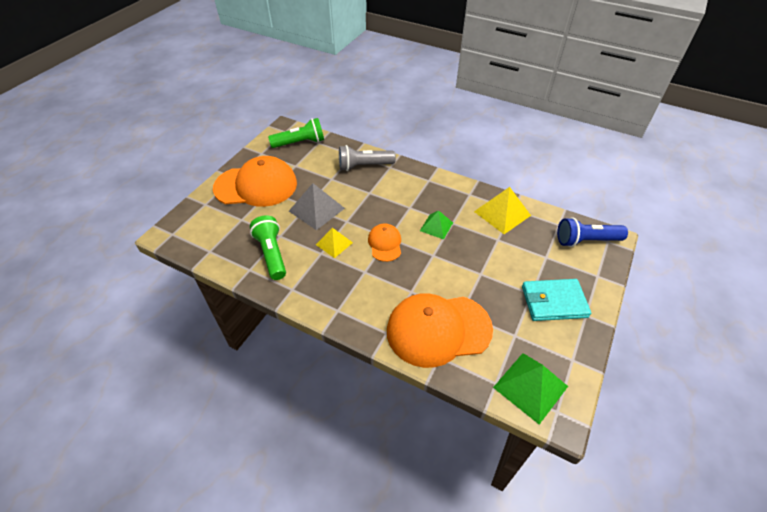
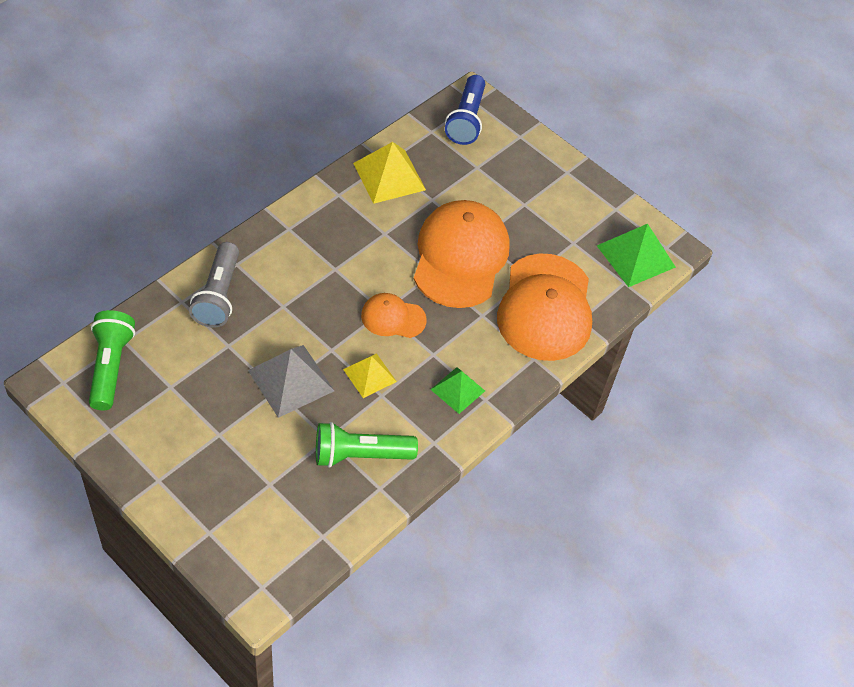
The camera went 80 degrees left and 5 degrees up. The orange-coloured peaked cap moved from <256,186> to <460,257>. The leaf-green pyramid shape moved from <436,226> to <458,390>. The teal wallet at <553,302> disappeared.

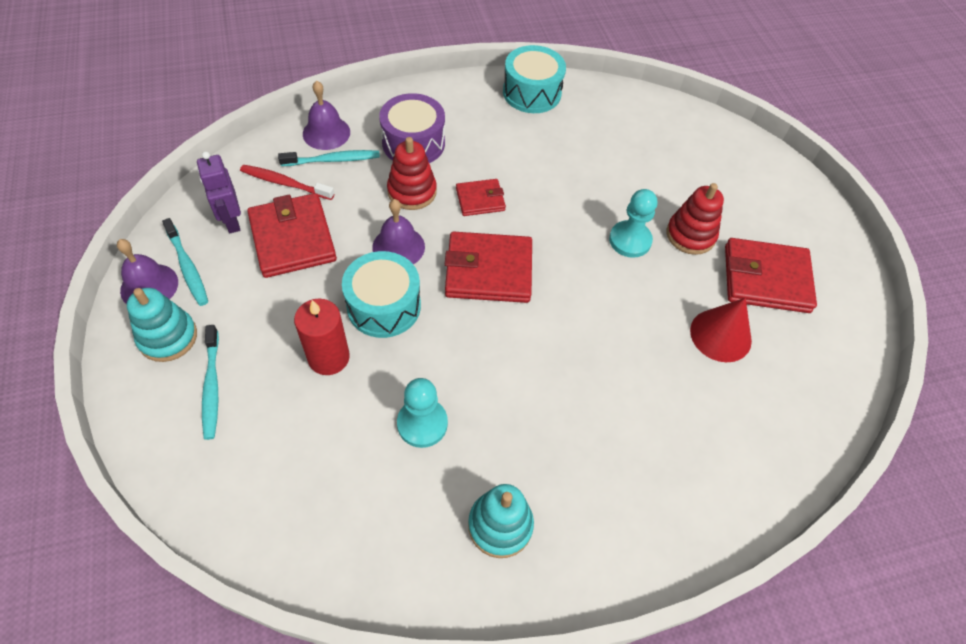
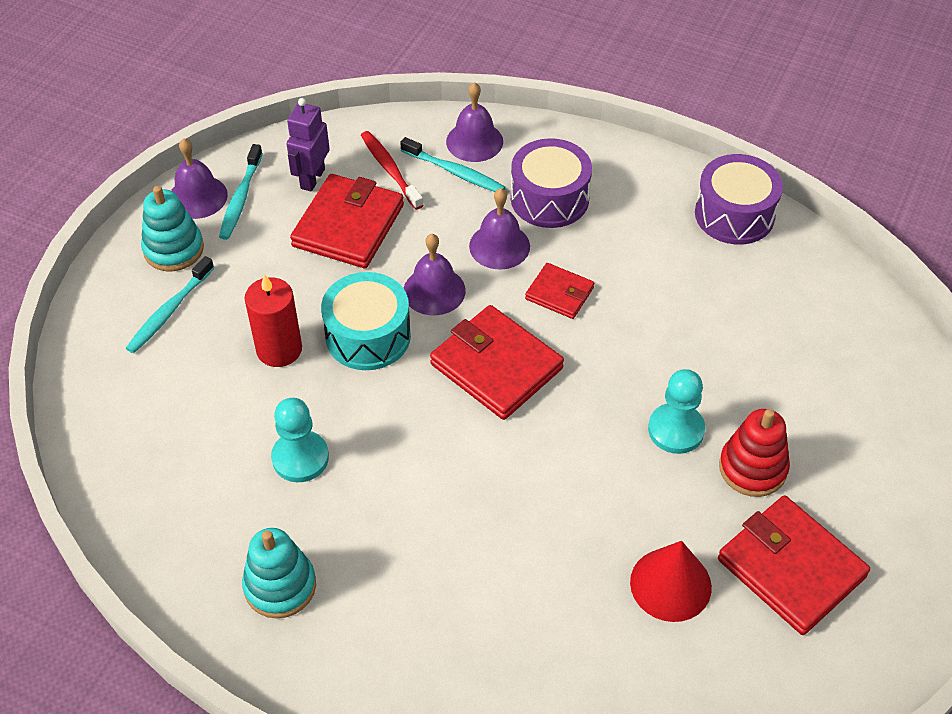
The camera went 45 degrees right and 5 degrees down. The red stacking rings at <412,192> was replaced by the purple hand bell at <499,246>. The teal drum at <532,93> became the purple drum at <734,214>.

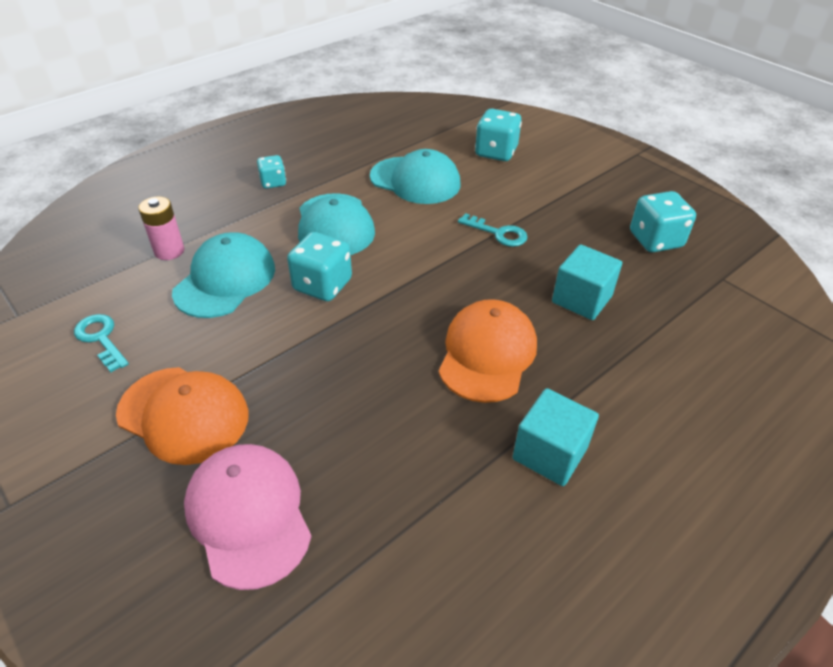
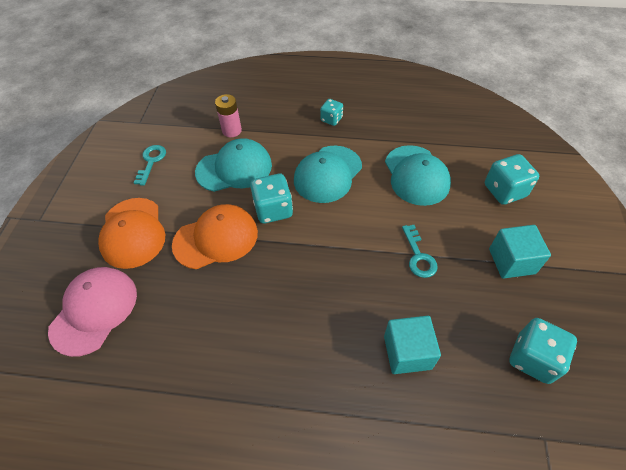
The camera went 50 degrees right and 10 degrees up. The orange-coloured peaked cap moved from <487,354> to <216,238>. The teal cube moved from <550,453> to <511,261>.

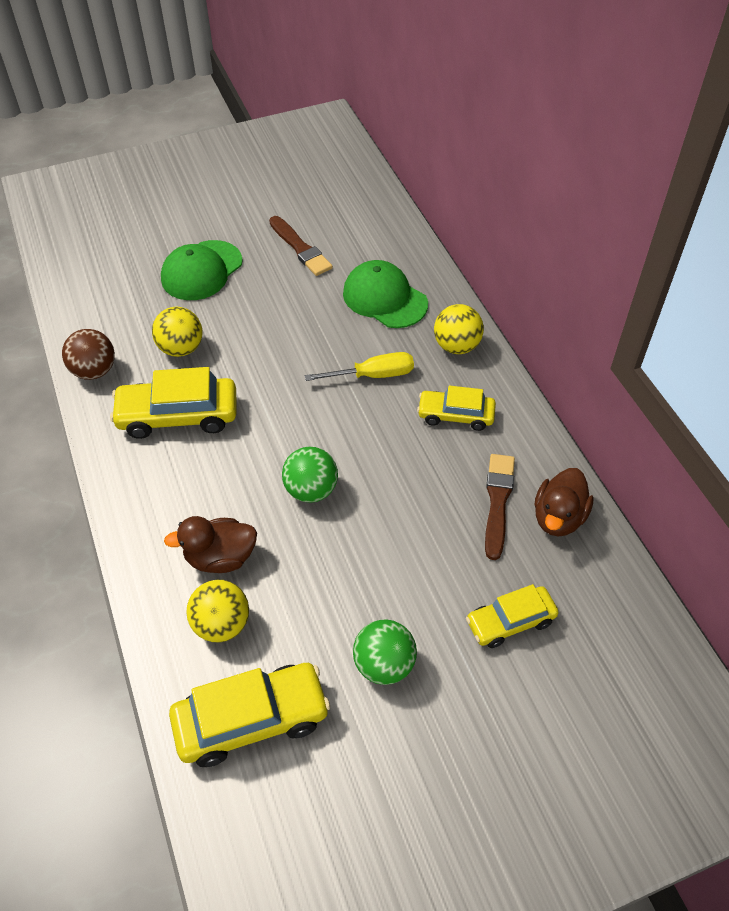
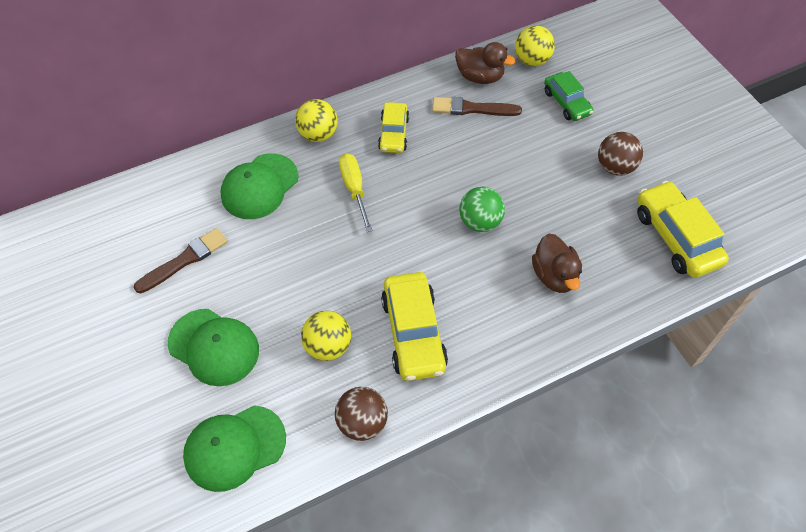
The camera went 95 degrees left and 5 degrees up. The yellow play ball moved from <222,624> to <532,60>. The leaf-green play ball at <384,664> became the dark brown play ball at <615,167>. The yellow car at <510,622> became the leaf-green car at <566,102>. The leaf-green peaked cap at <234,447> appeared.

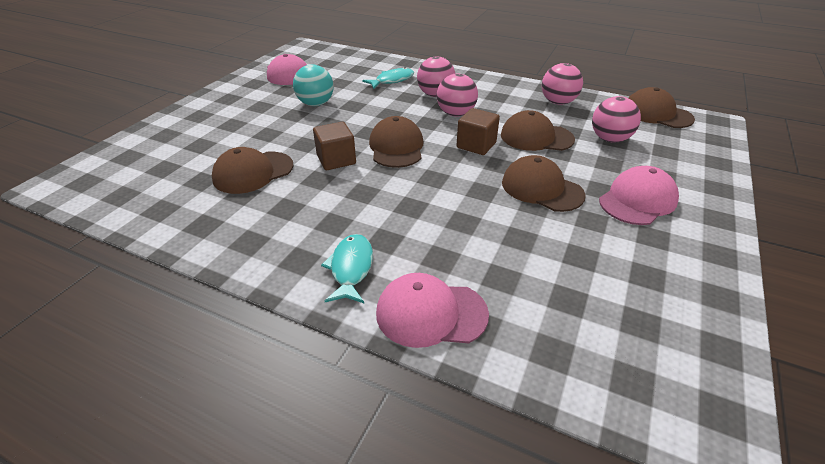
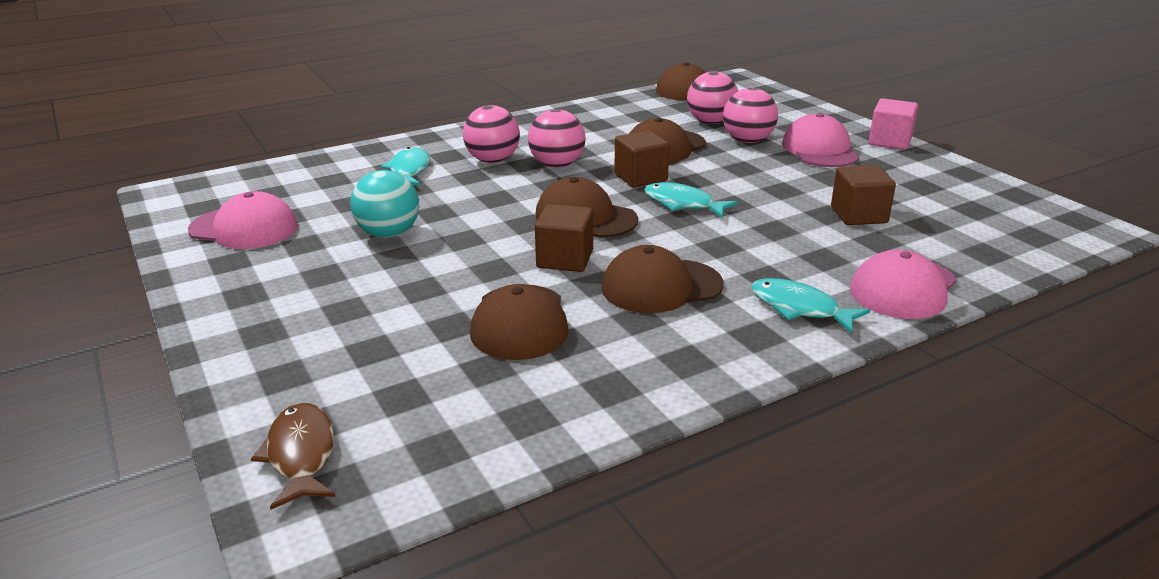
The camera went 55 degrees left and 10 degrees down. The dark brown peaked cap moved from <541,188> to <661,286>. The rose-pink play ball moved from <558,102> to <747,141>. The dark brown toy fish at <301,455> appeared. The teal toy fish at <683,204> appeared. The dark brown cube at <858,215> appeared. The rose-pink cube at <889,141> appeared.

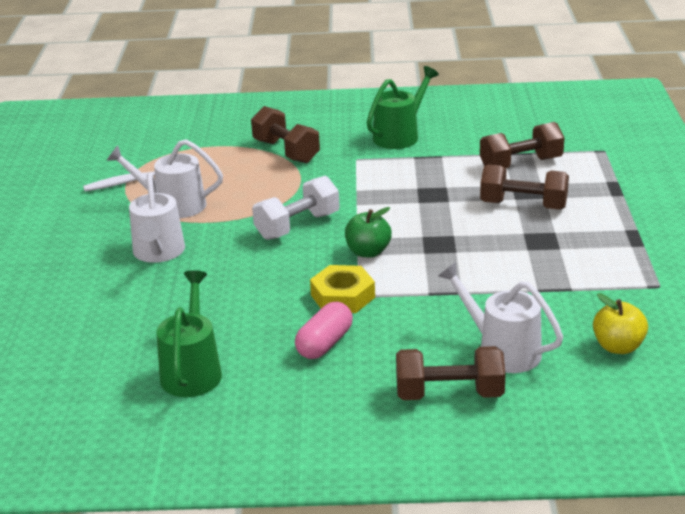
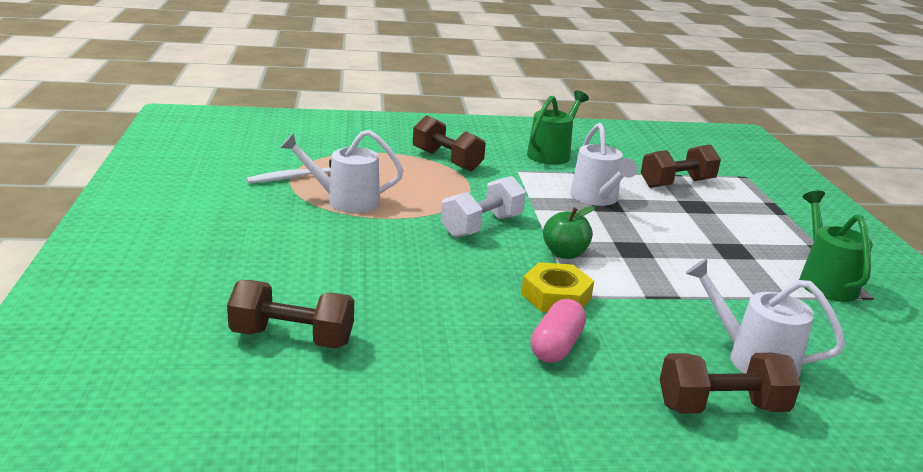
The camera went 10 degrees left and 5 degrees down. The white watering can moved from <158,253> to <597,199>. The leaf-green watering can moved from <192,371> to <824,281>. The dark brown dumbbell moved from <523,205> to <292,338>. The yellow apple fruit at <618,347> disappeared.

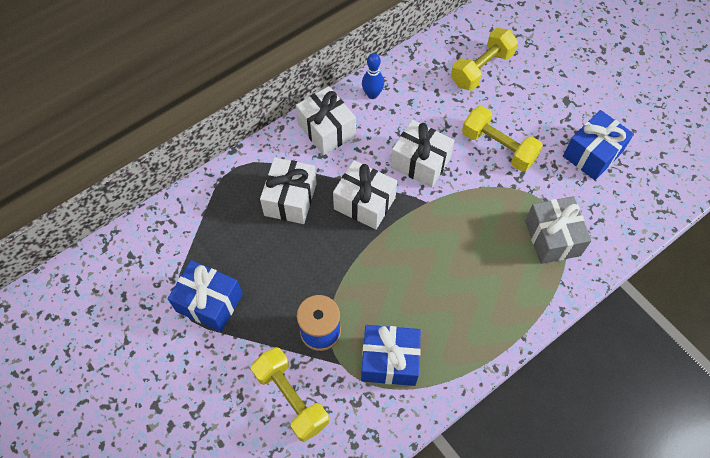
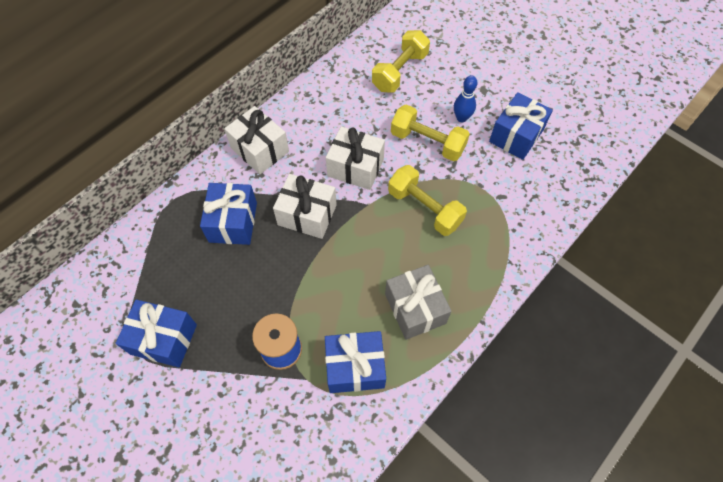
The camera went 10 degrees left and 0 degrees up. The yellow dumbbell moved from <291,398> to <424,208>. The white gift at <290,199> became the blue gift at <233,222>. The blue tenpin moved from <372,94> to <461,118>. The ash-grey gift moved from <552,238> to <415,308>.

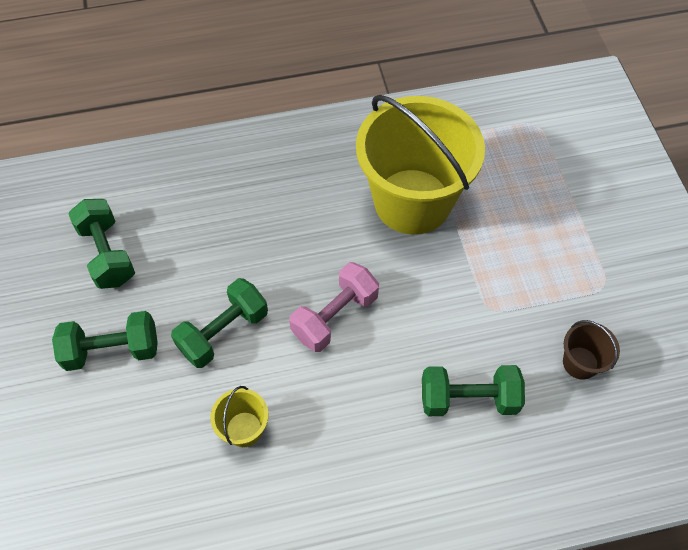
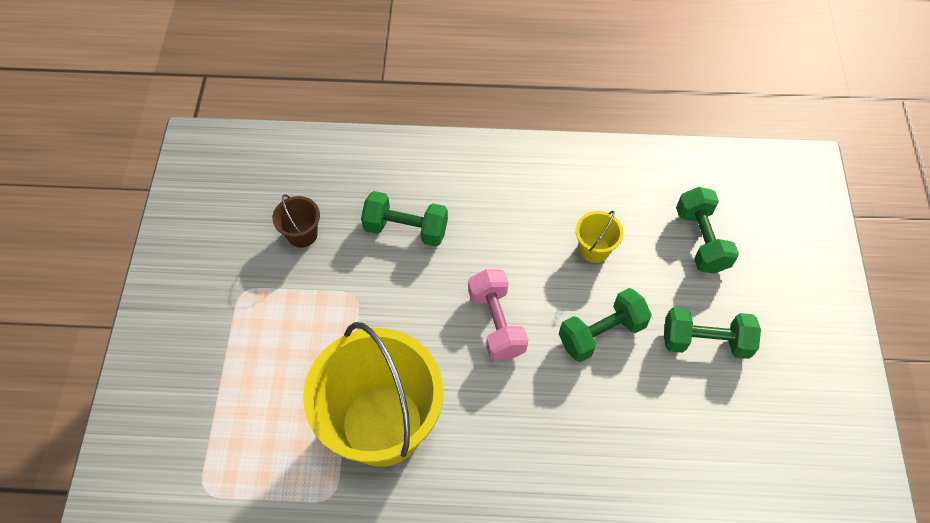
The camera went 165 degrees left and 0 degrees up. The leaf-green dumbbell moved from <107,254> to <701,240>. The rose-pink dumbbell at <335,316> turned 75 degrees counterclockwise.

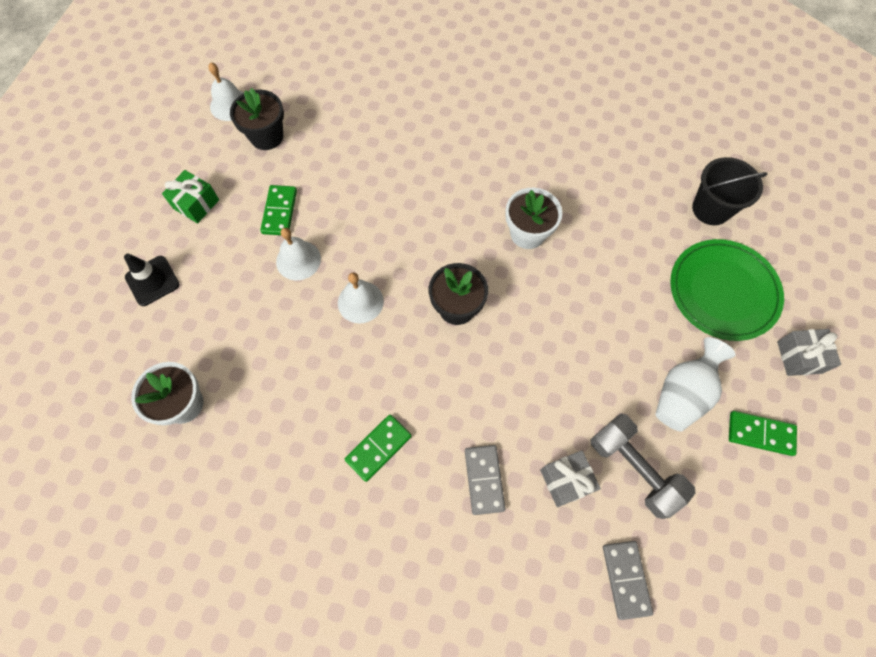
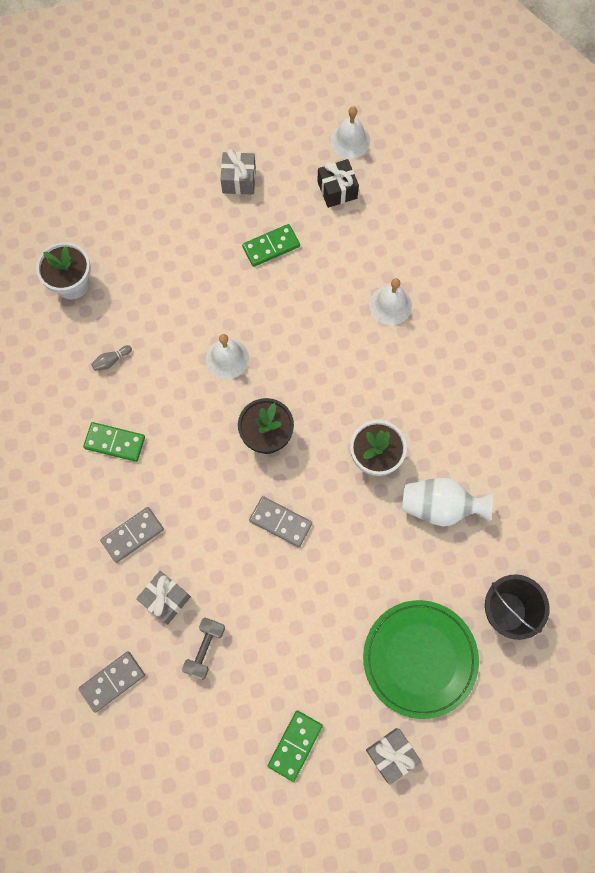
The camera went 60 degrees right and 5 degrees up. The ebony road cone at <152,281> disappeared. The leaf-green gift at <196,204> became the ash-grey gift at <239,180>. The ebony flower pot at <267,136> was replaced by the ebony gift at <337,190>. The white hand bell moved from <298,260> to <390,305>. The ash-grey dumbbell at <633,469> changed to 0.62 times the size. The white flower vase moved from <682,394> to <439,507>. The leaf-green domino piece at <760,433> turned 45 degrees clockwise. The ash-grey tenpin at <111,361> appeared. The ash-grey domino piece at <280,522> appeared.

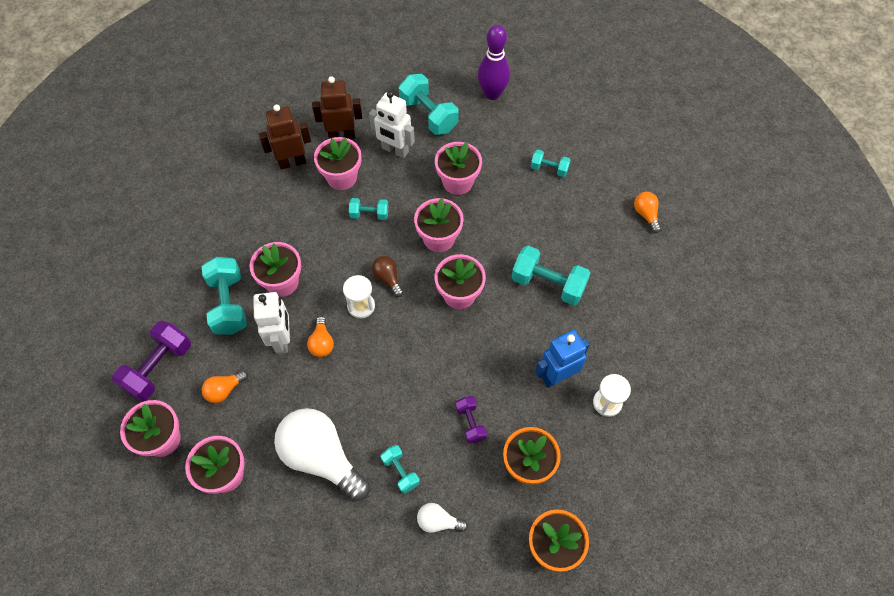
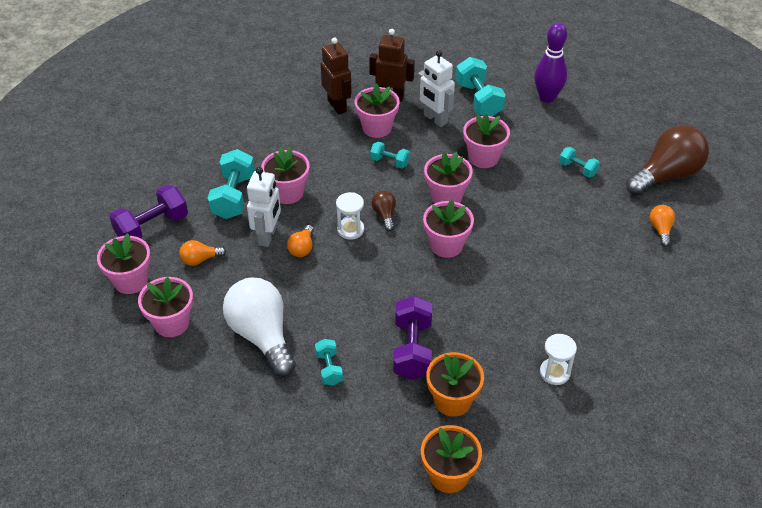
The camera went 20 degrees right and 15 degrees down. The dark brown toy robot at <292,162> turned 60 degrees clockwise. The white bulb at <438,521> disappeared. The purple dumbbell at <470,423> changed to 1.80 times the size. The teal dumbbell at <548,284> disappeared. The blue toy robot at <557,376> disappeared. The dark brown bulb at <666,175> appeared.

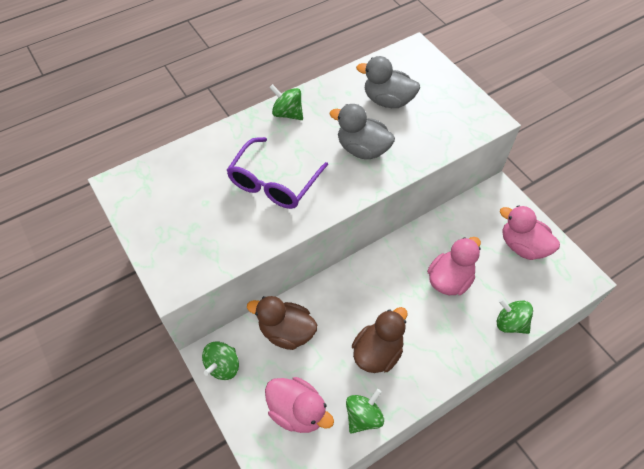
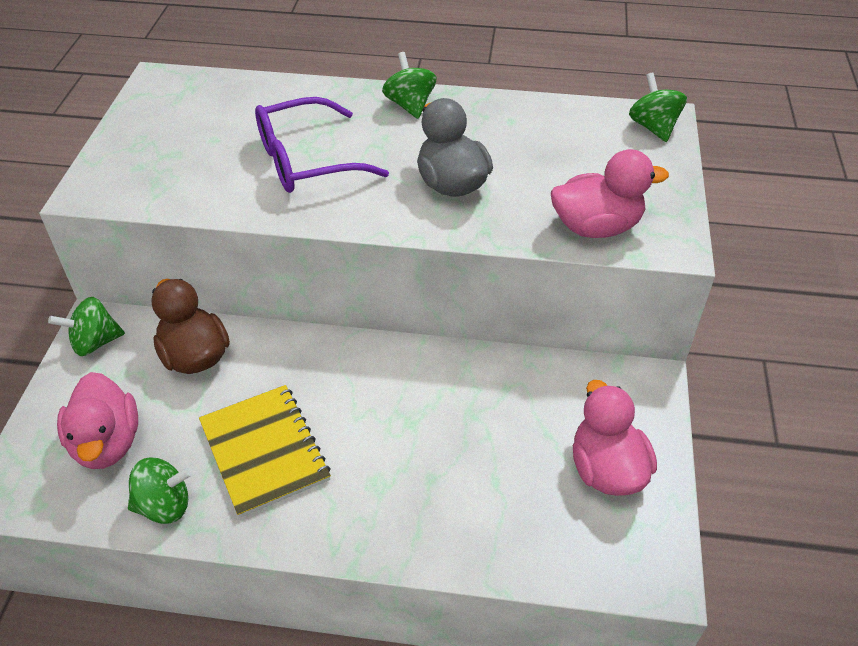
The camera went 40 degrees right and 10 degrees down. The dark brown rubber duck at <377,352> was replaced by the yellow notepad at <264,451>. The ash-grey rubber duck at <387,100> disappeared. The rose-pink rubber duck moved from <449,279> to <596,227>. The leaf-green toy top moved from <510,323> to <653,127>.

